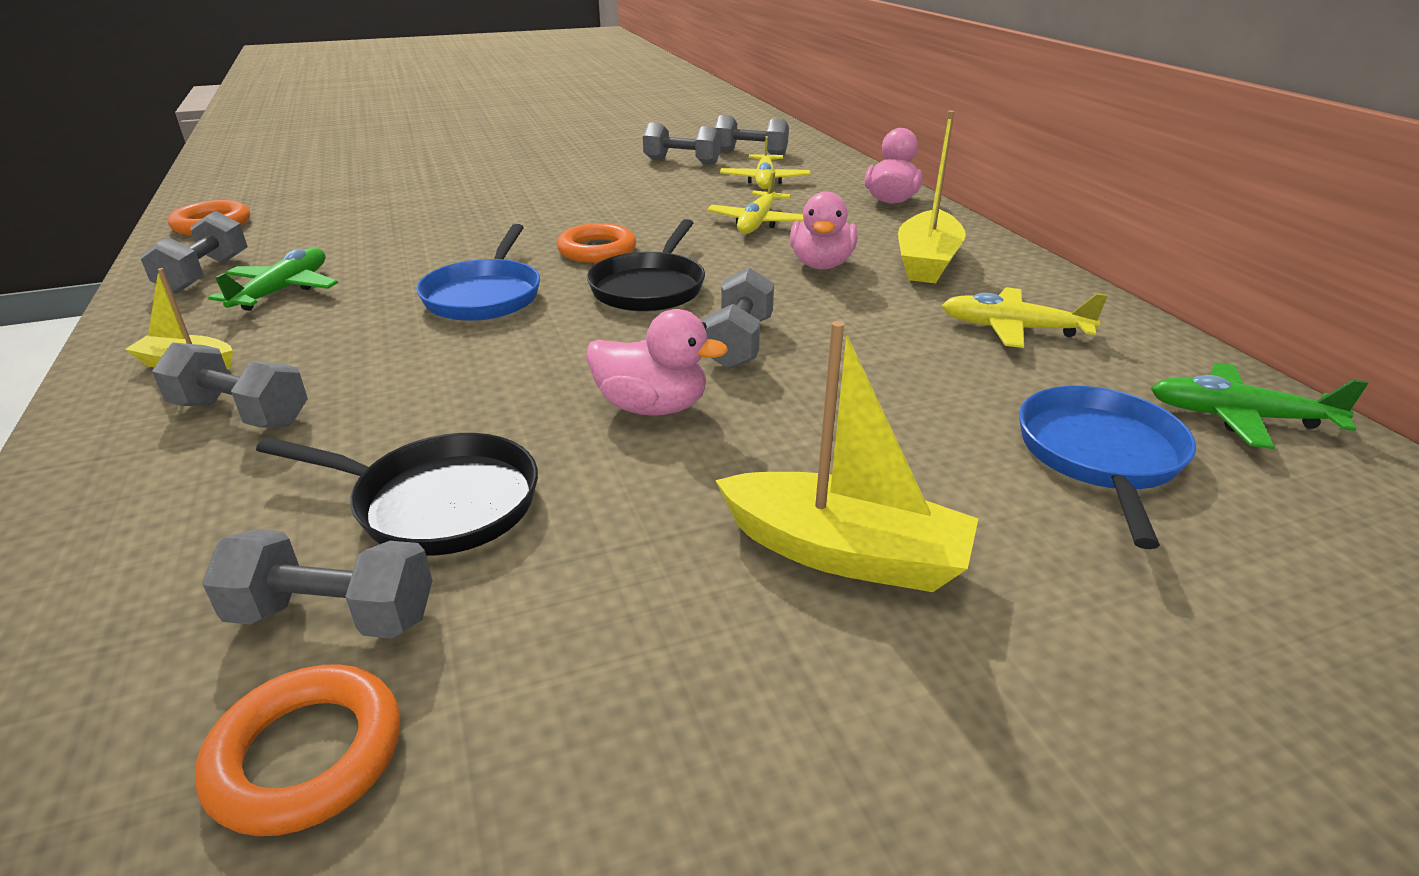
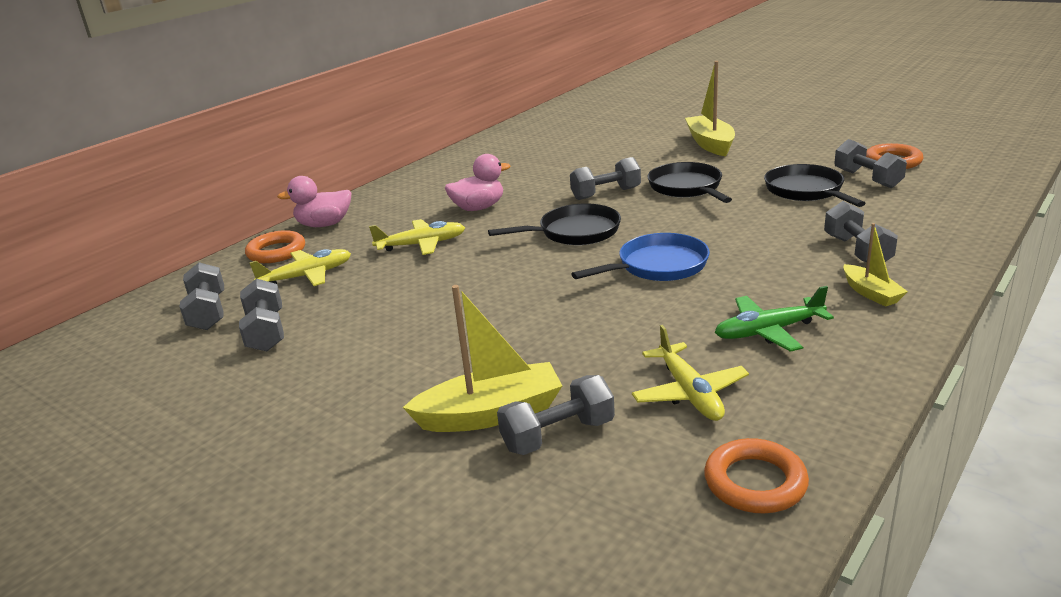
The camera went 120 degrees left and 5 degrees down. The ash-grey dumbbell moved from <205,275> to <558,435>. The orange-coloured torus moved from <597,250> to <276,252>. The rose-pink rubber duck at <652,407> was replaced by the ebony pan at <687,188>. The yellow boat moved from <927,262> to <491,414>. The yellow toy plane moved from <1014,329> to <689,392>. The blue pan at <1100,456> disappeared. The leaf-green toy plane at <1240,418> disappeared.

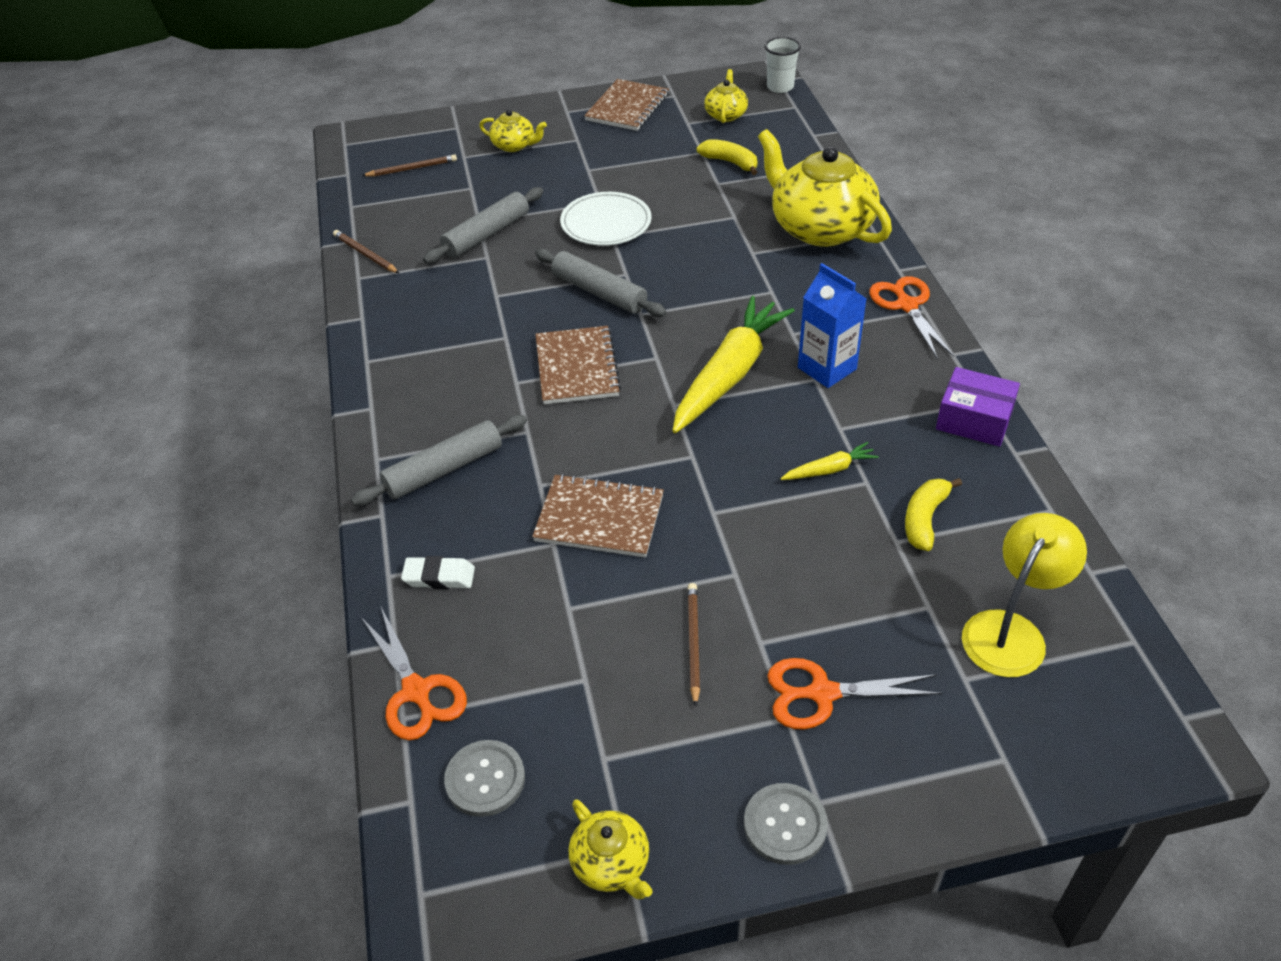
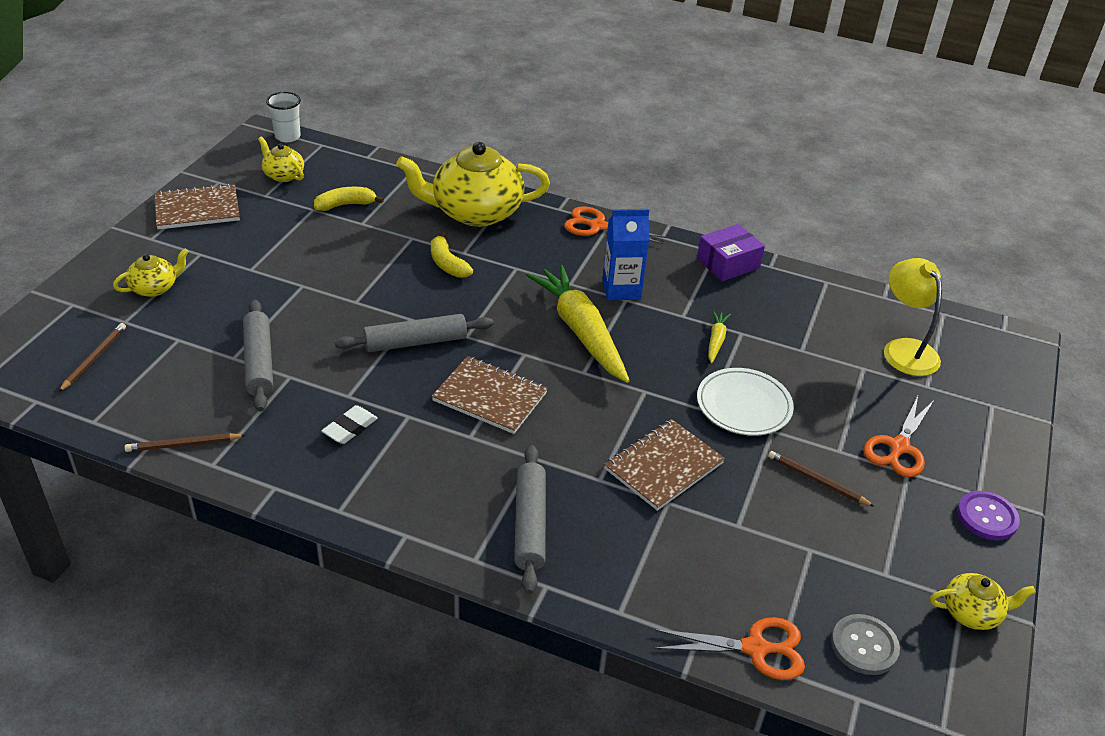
The camera went 60 degrees left and 5 degrees down. The white eraser moved from <439,577> to <350,428>. The white flat dish moved from <606,223> to <744,405>. The dark brown notepad at <627,107> turned 75 degrees counterclockwise. The ash-grey shirt button at <785,825> became the purple shirt button at <987,517>. The yellow banana fruit moved from <924,519> to <447,264>.

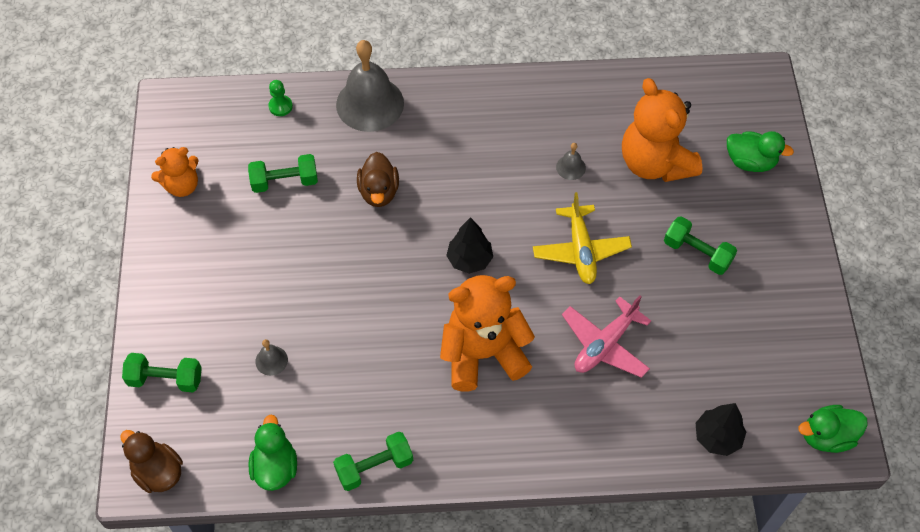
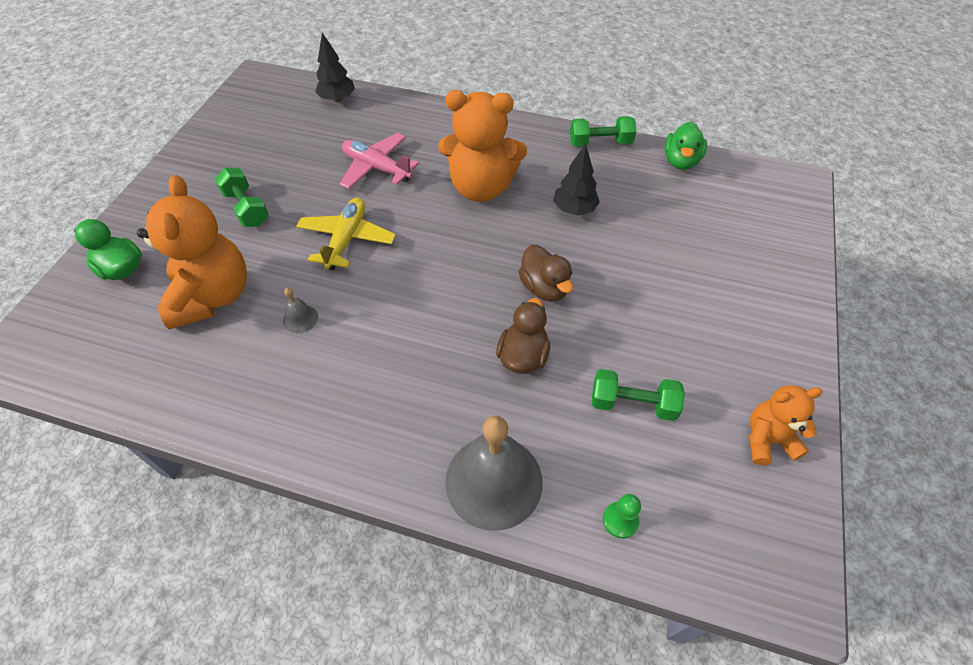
The camera went 160 degrees left and 5 degrees down. The dark brown rubber duck moved from <158,472> to <544,288>. The leaf-green dumbbell at <165,379> disappeared. The ash-grey hand bell at <271,360> disappeared. The ebony toy tree moved from <469,260> to <574,209>. The rose-pink toy plane at <605,344> turned 120 degrees counterclockwise. The leaf-green rubber duck at <826,436> disappeared.

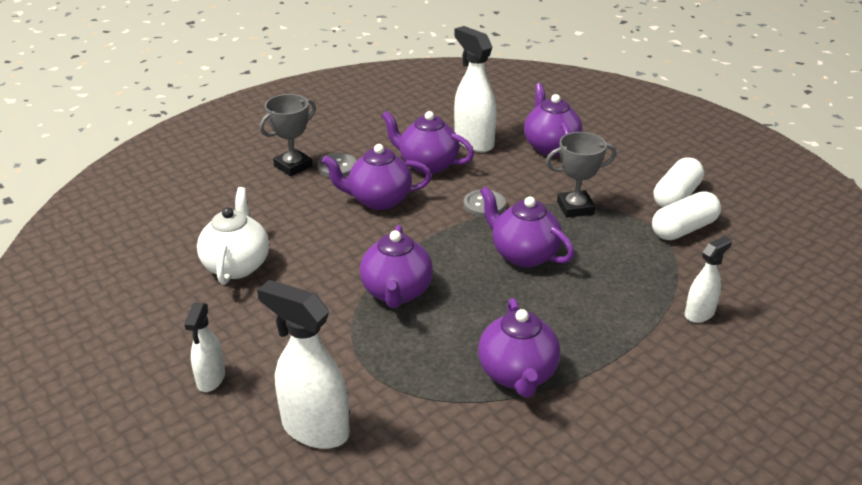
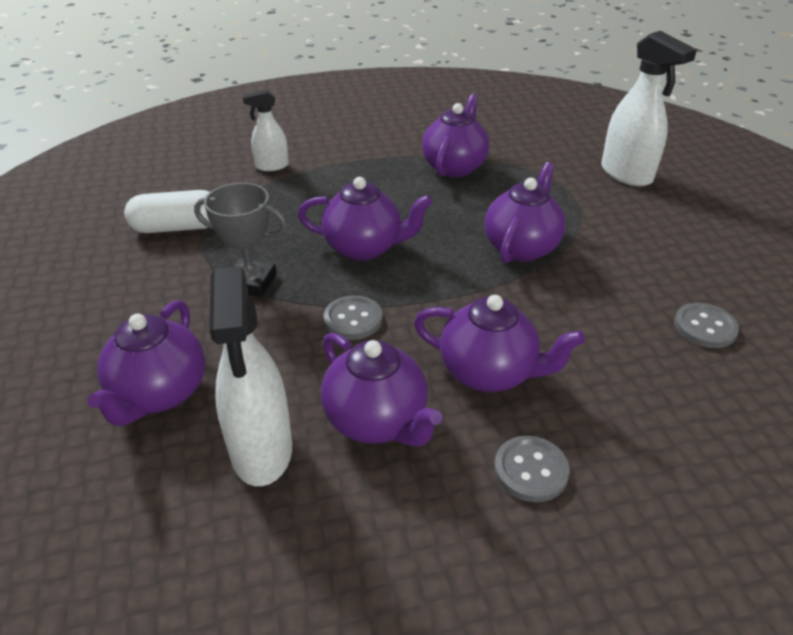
The camera went 155 degrees left and 5 degrees up. The white spray cleaner at <211,379> disappeared. The white china teapot at <237,265> was replaced by the ash-grey shirt button at <705,327>. The ash-grey award cup at <293,166> disappeared. The purple china teapot at <523,255> turned 60 degrees counterclockwise. The white capsule at <676,196> disappeared.

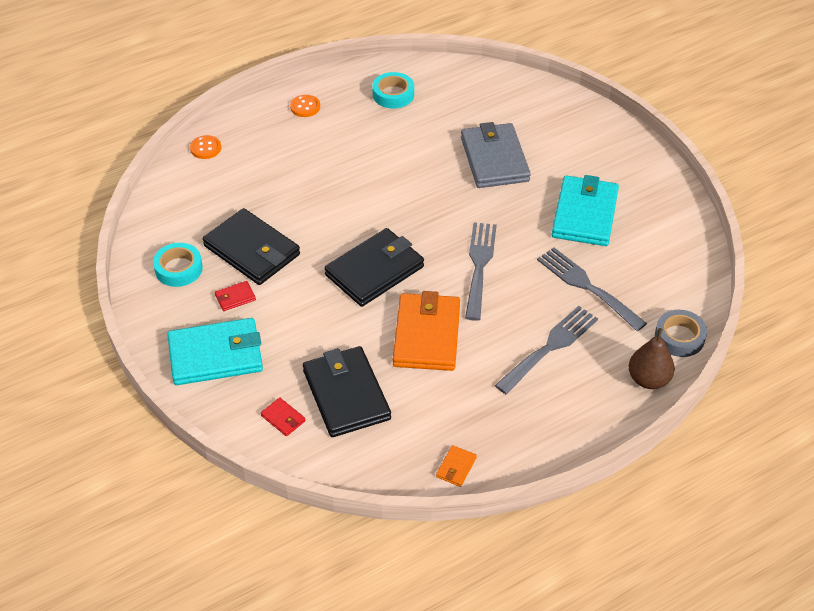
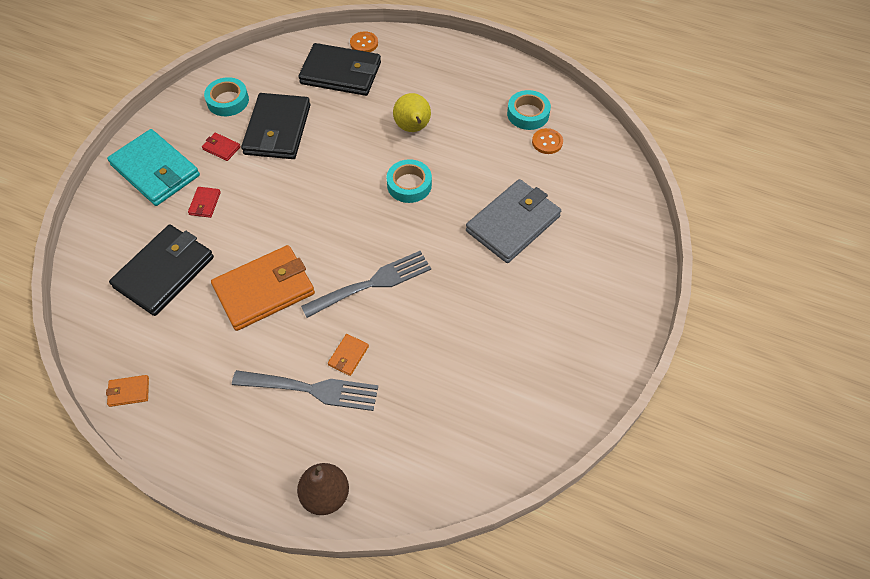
The camera went 55 degrees right and 10 degrees up. The red wallet moved from <283,418> to <205,203>. The orange-coloured shirt button moved from <305,107> to <547,142>. The ebony wallet moved from <375,271> to <341,73>. The ash-grey dinner fork at <587,286> disappeared. The teal wallet at <585,214> disappeared. The ash-grey tape at <679,337> disappeared. The orange-coloured wallet at <348,356> appeared. The teal tape at <409,185> appeared. The yellow pear at <413,128> appeared.

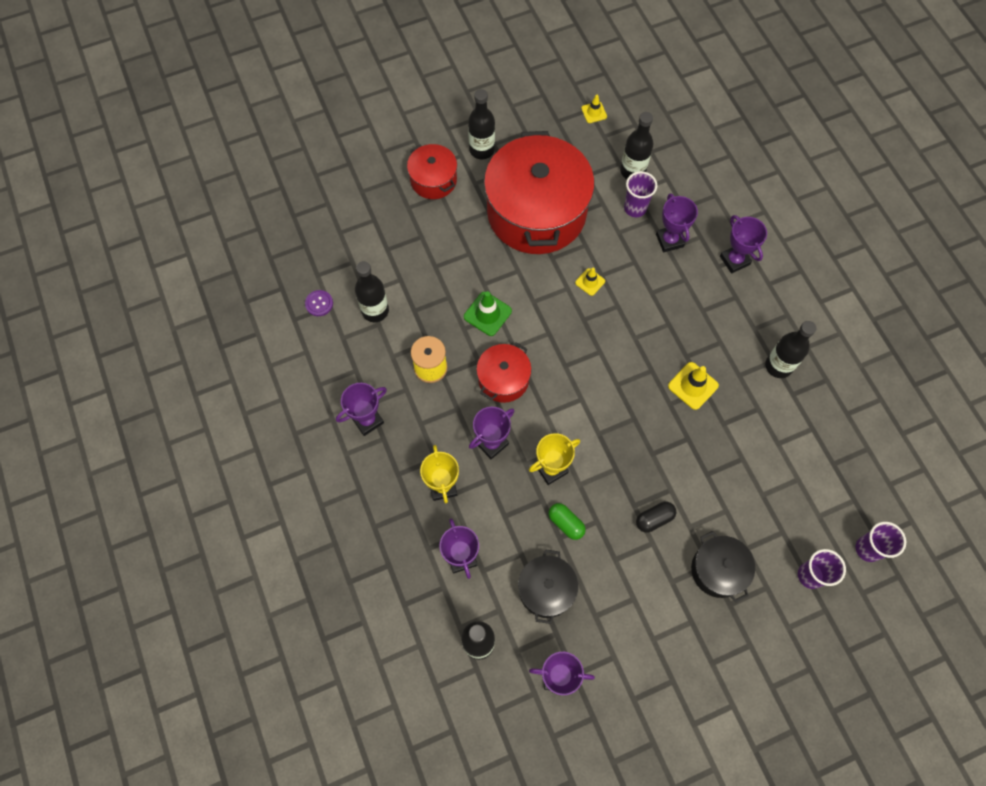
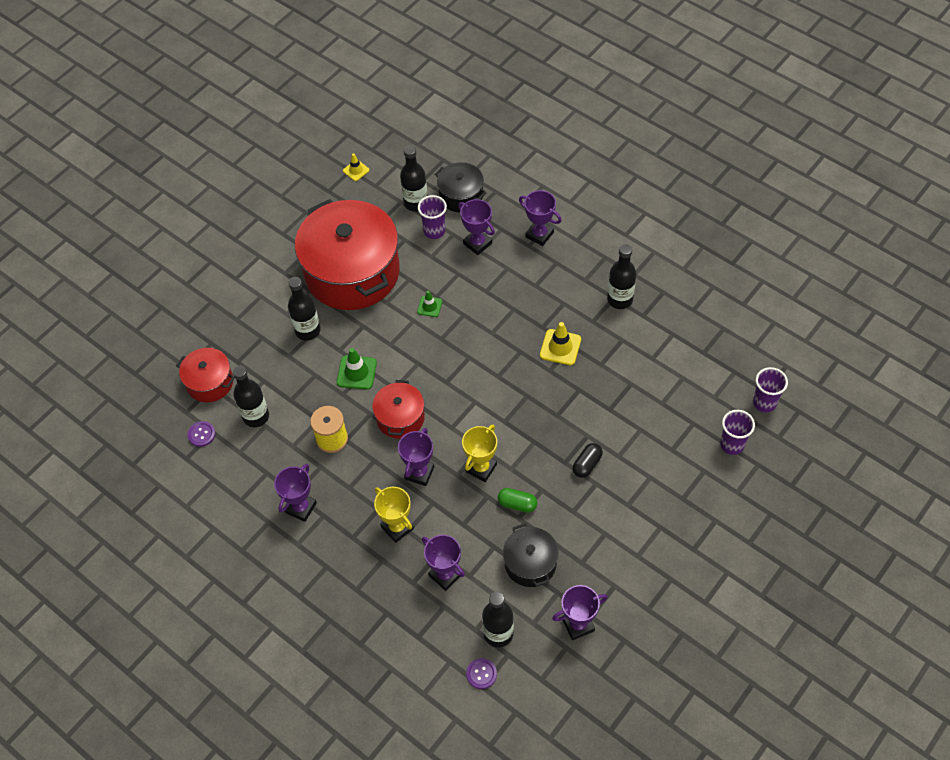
The camera went 25 degrees left and 10 degrees down. The red cooking pot moved from <433,180> to <210,382>. The ebony drink bottle moved from <482,150> to <307,330>. The yellow road cone at <590,282> became the leaf-green road cone at <429,306>. The ebony cooking pot moved from <718,570> to <461,195>. The purple shirt button at <481,674> appeared.

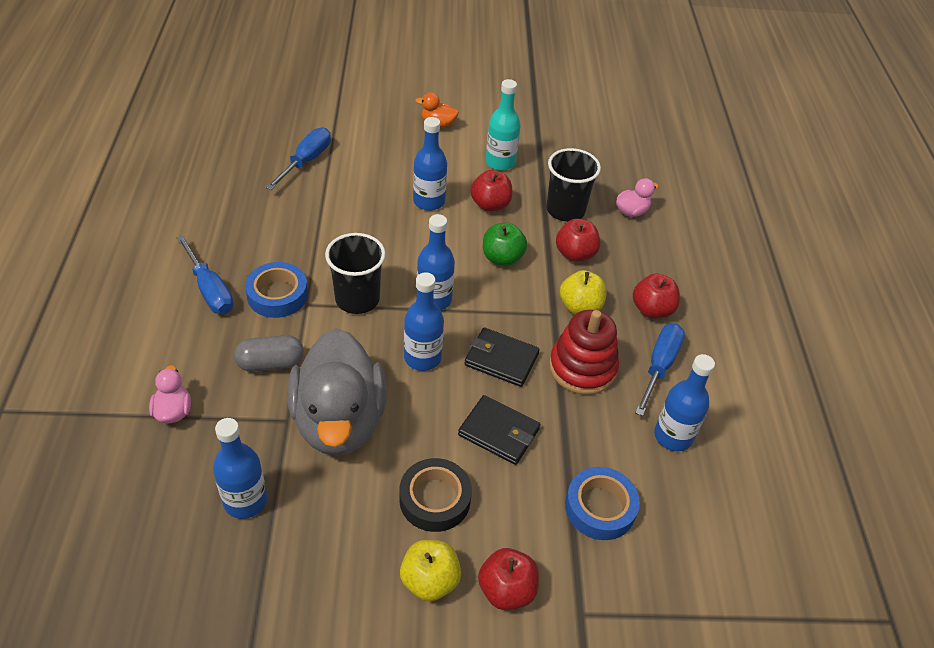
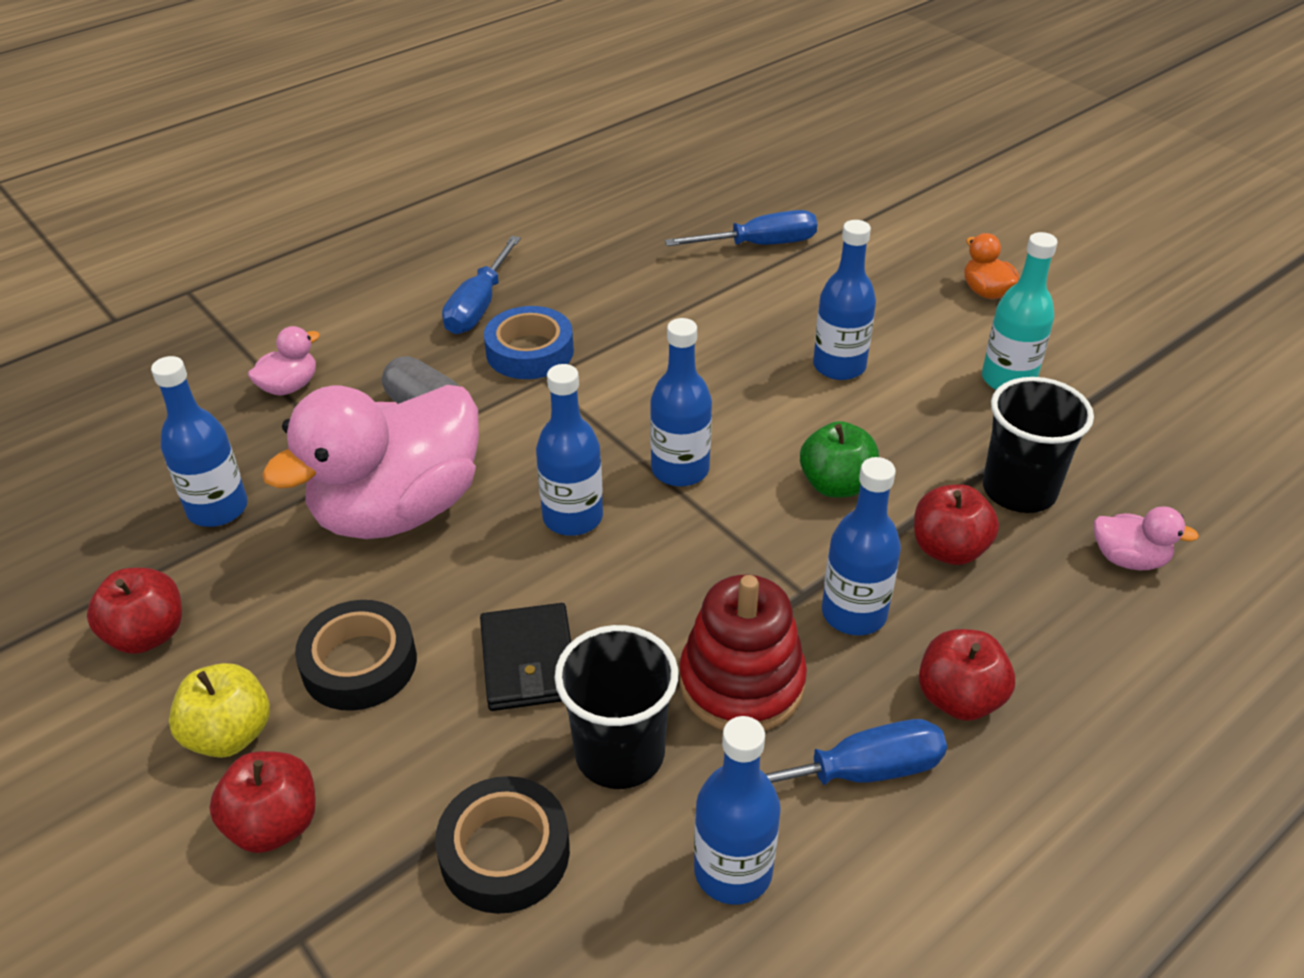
The camera went 55 degrees right and 5 degrees down. The ash-grey rubber duck at <339,421> became the rose-pink rubber duck at <398,509>. The ebony beaker moved from <357,299> to <620,753>. The ebony wallet at <501,359> disappeared. The red apple fruit moved from <490,205> to <147,634>. The yellow apple fruit at <580,307> was replaced by the blue drink bottle at <854,613>. The blue tape at <600,507> became the ebony tape at <505,852>.

